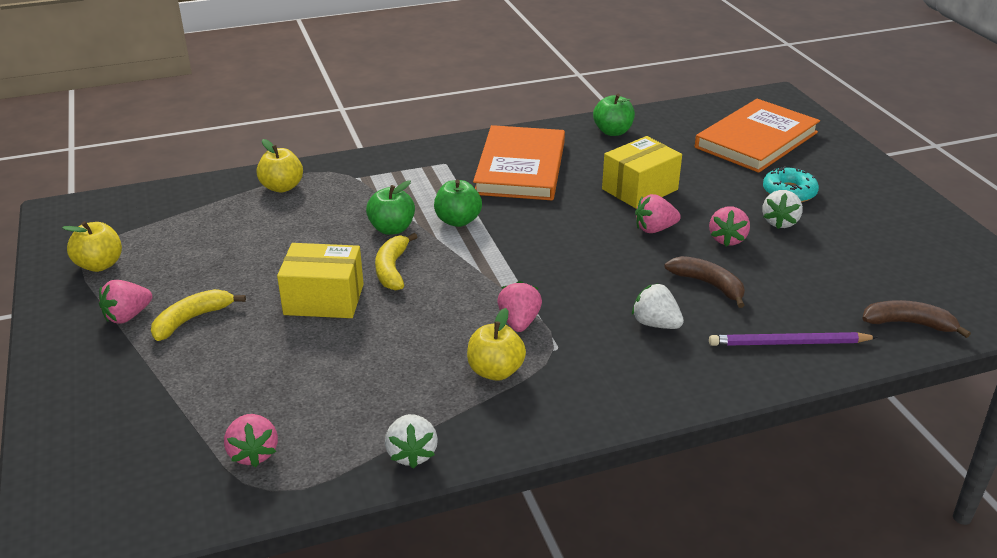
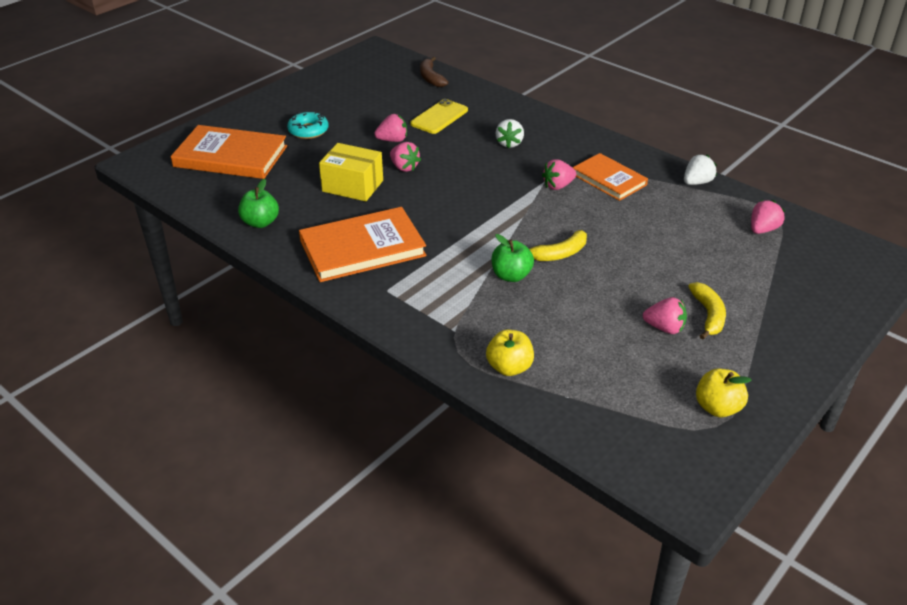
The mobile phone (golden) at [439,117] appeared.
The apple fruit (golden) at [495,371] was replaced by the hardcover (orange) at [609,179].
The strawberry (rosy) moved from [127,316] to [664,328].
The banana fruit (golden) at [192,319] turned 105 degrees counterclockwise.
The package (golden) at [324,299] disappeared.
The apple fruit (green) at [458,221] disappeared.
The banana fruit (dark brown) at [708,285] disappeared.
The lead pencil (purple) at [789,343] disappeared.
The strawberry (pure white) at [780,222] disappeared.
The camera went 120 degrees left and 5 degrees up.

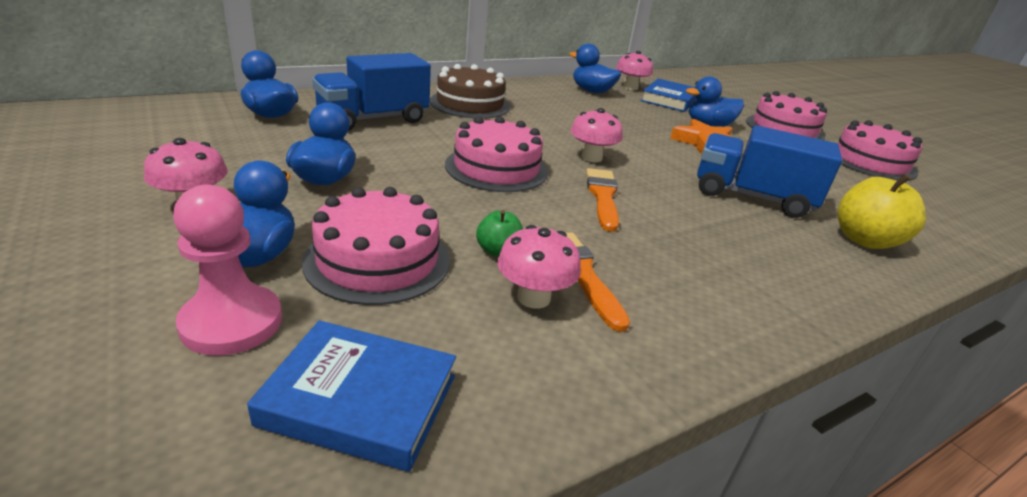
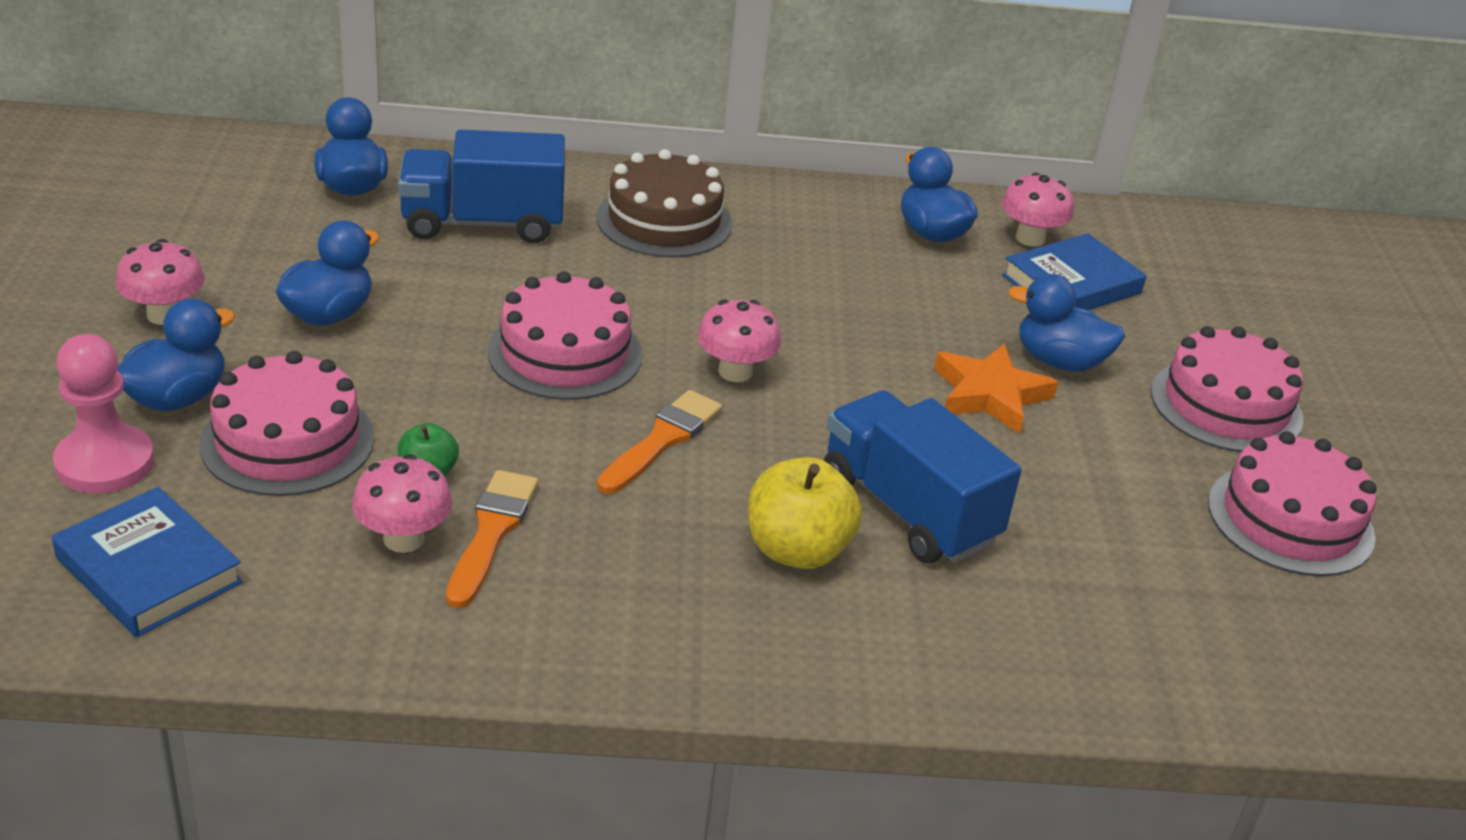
The apple fruit (golden) moved from [865,240] to [797,550].
The camera went 30 degrees right and 5 degrees up.

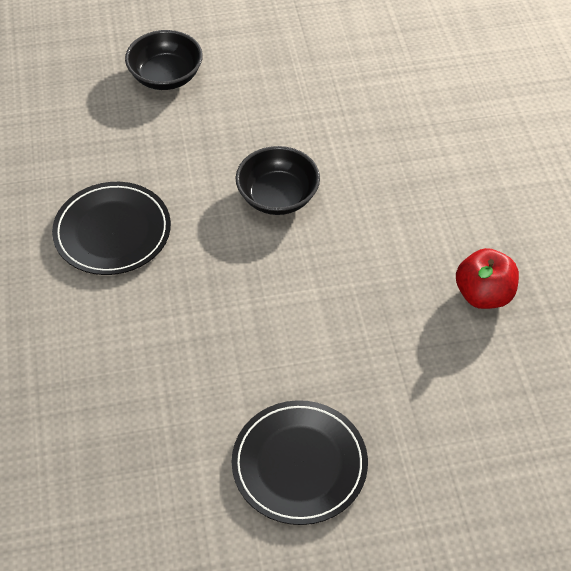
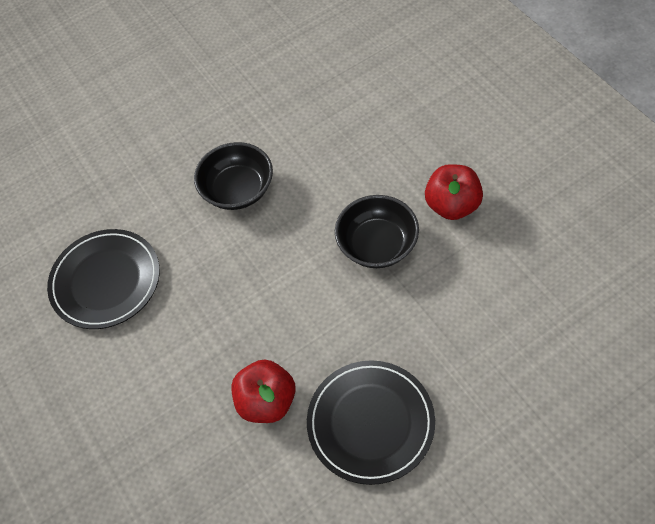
The apple fruit (scarlet) at [267,402] appeared.
The deep dish (ebony) moved from [166,76] to [377,245].
The camera went 15 degrees left and 5 degrees up.

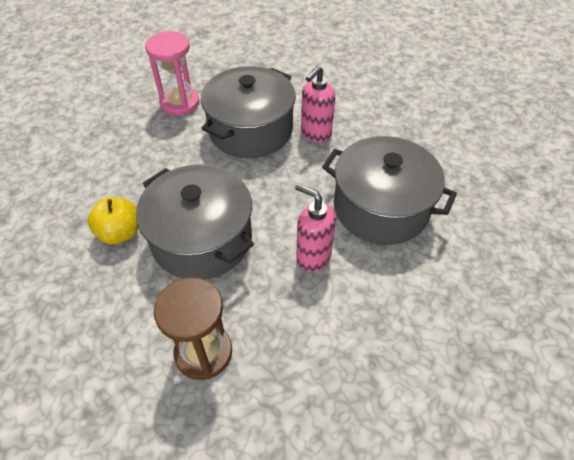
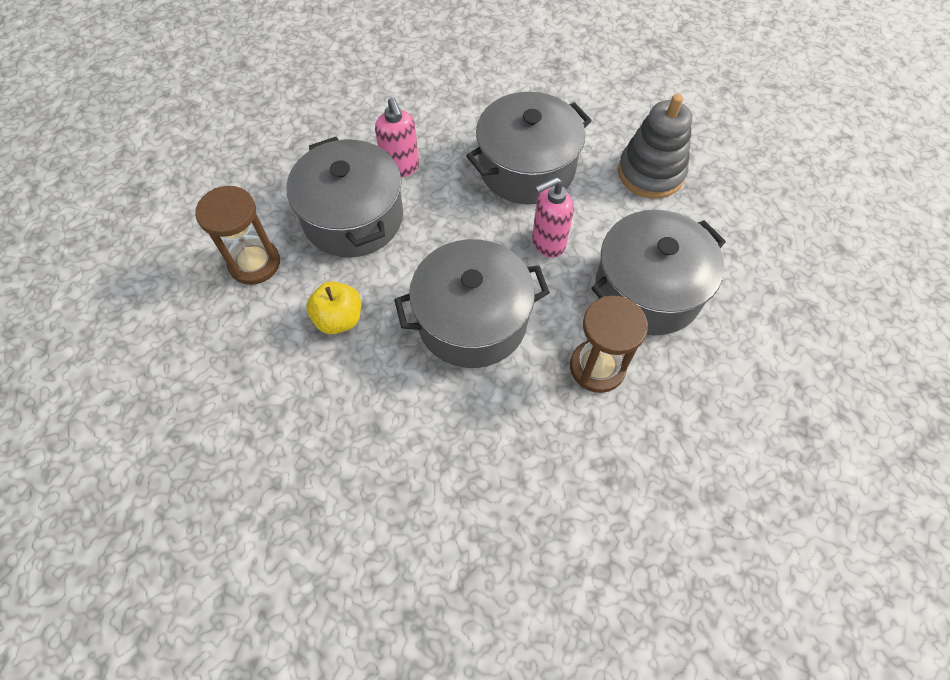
The hourglass (rosy) at [179,103] became the hourglass (dark brown) at [254,263].
The apple fruit (golden) moved from [120,233] to [339,319].
The cooking pot (gray) at [648,289] appeared.
The stacking toy (gray) at [650,173] appeared.
The camera went 60 degrees left and 10 degrees up.

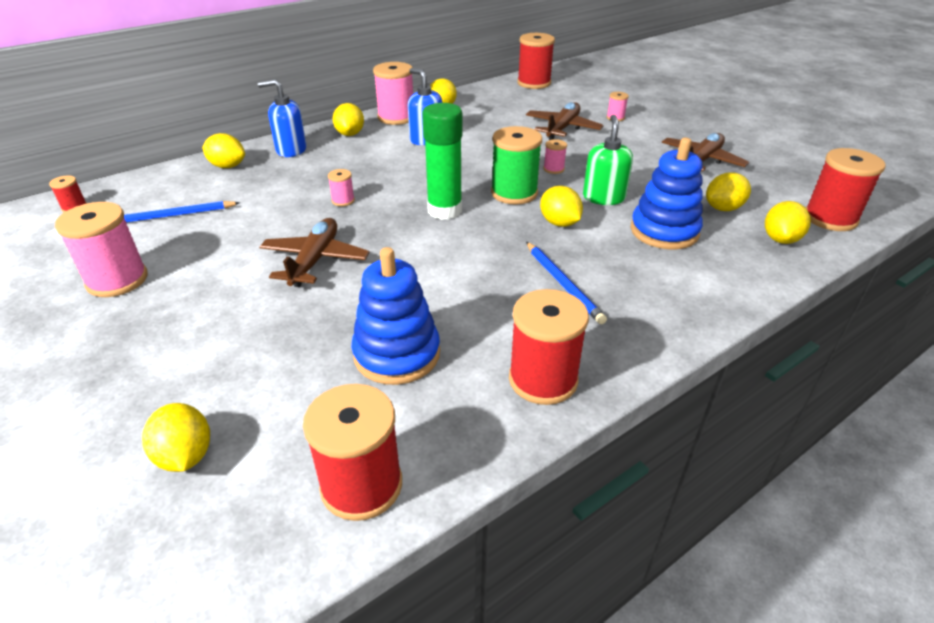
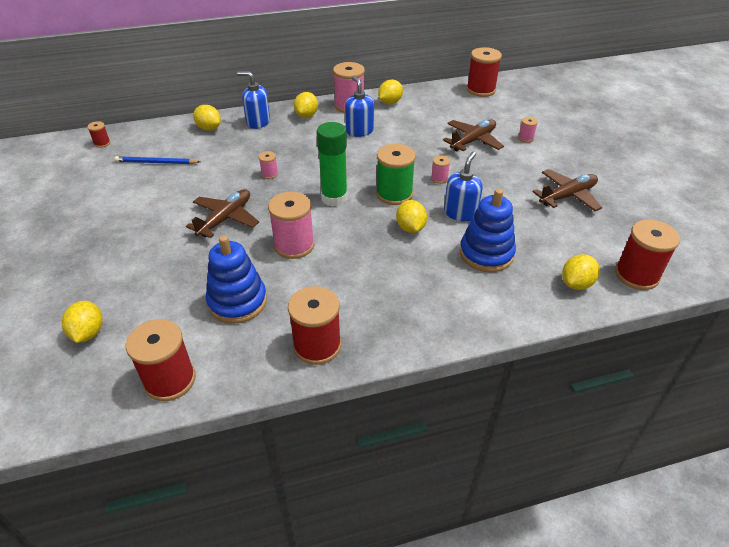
The reel of thread (rosy) moved from [117,280] to [294,245].
The soap dispenser (green) at [603,197] became the soap dispenser (blue) at [460,213].
The lead pencil (blue) at [563,283] disappeared.
The toy lemon (golden) at [723,208] disappeared.
The camera went 20 degrees right and 5 degrees up.

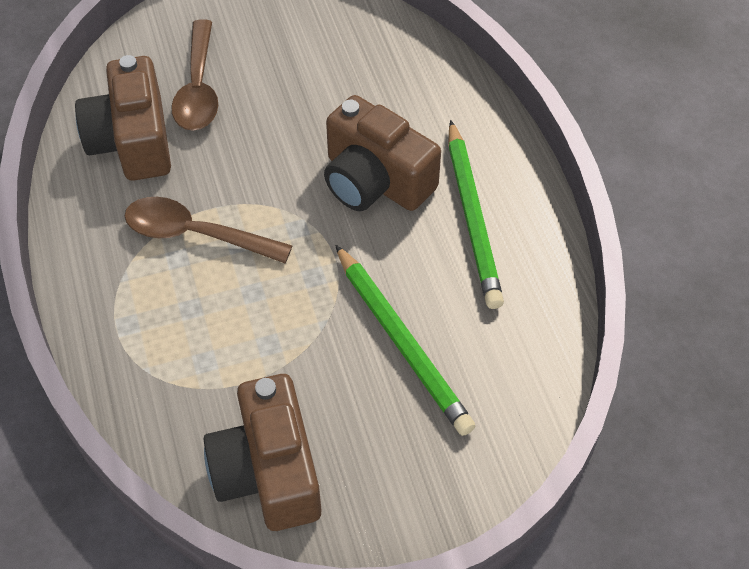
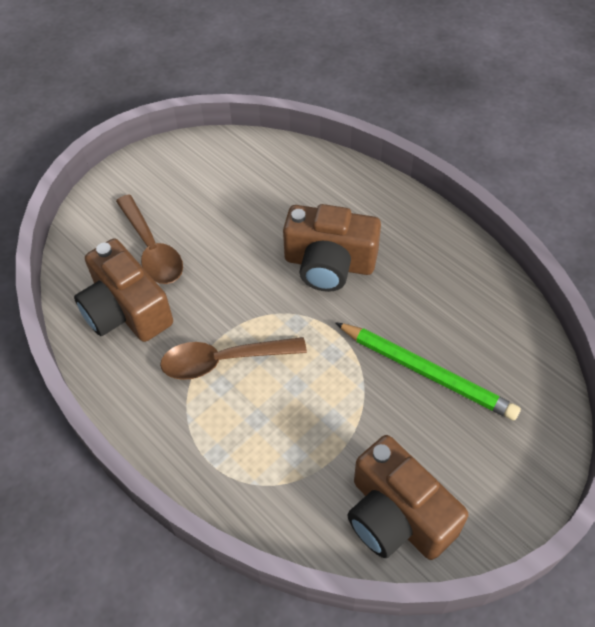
The lead pencil (green) at [472,217] disappeared.
The camera went 25 degrees left and 0 degrees up.

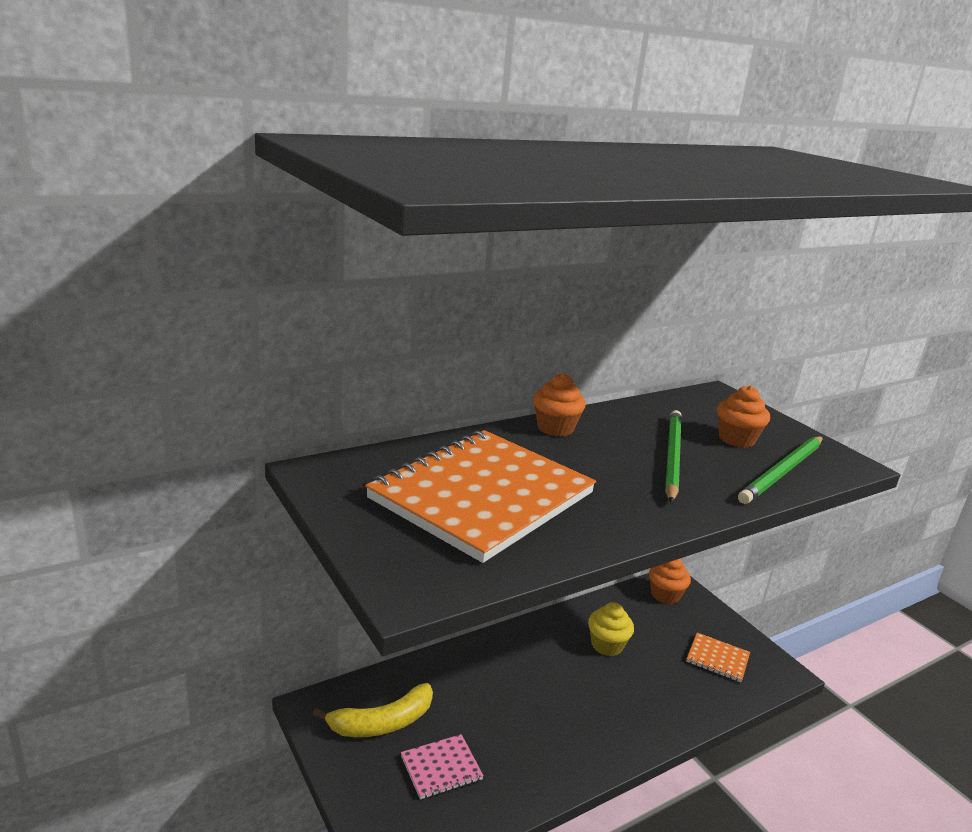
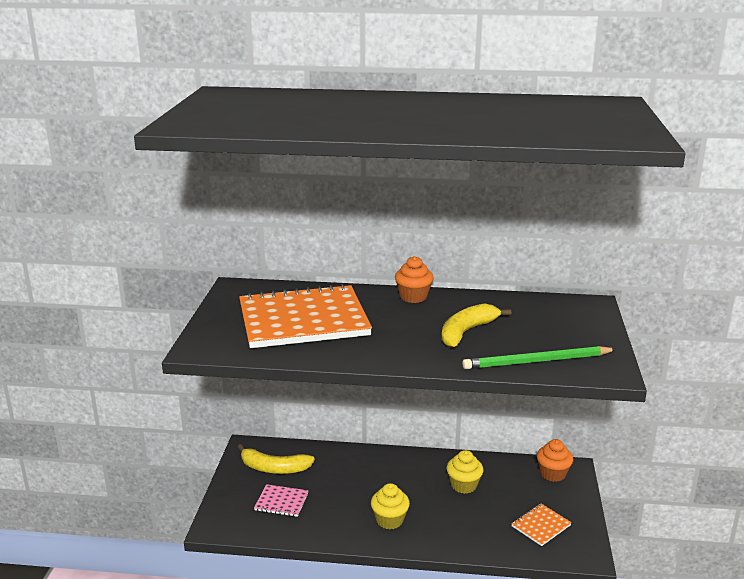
The muffin (golden) at [389,520] appeared.
The lead pencil (green) at [672,457] was replaced by the banana fruit (golden) at [466,332].
The exercise book (orange) at [717,659] turned 75 degrees clockwise.
The muffin (orange) at [736,439] disappeared.
The camera went 40 degrees right and 0 degrees up.

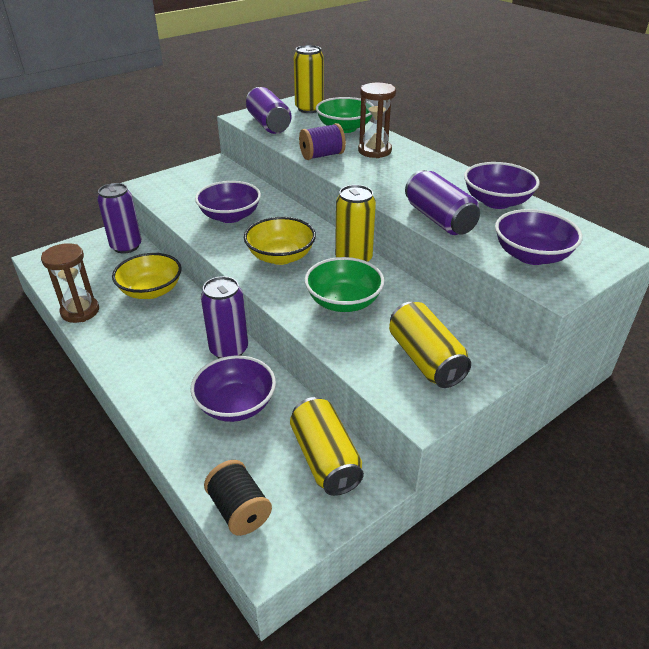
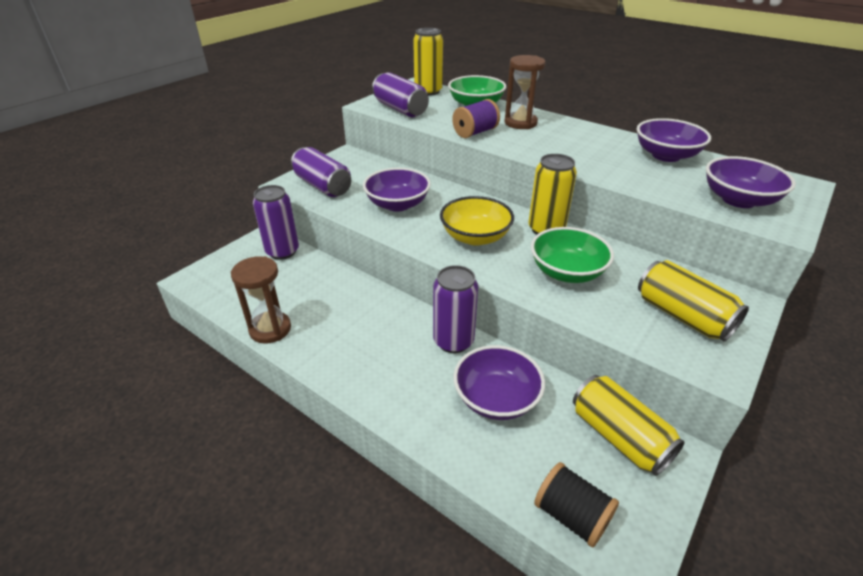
The can (purple) moved from [439,219] to [323,186].
The deep dish (golden) at [151,291] disappeared.
The camera went 15 degrees left and 0 degrees up.

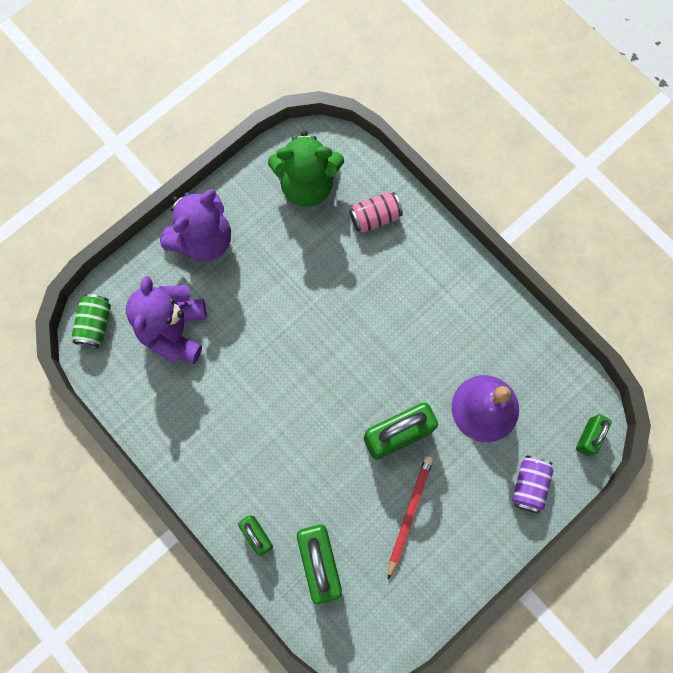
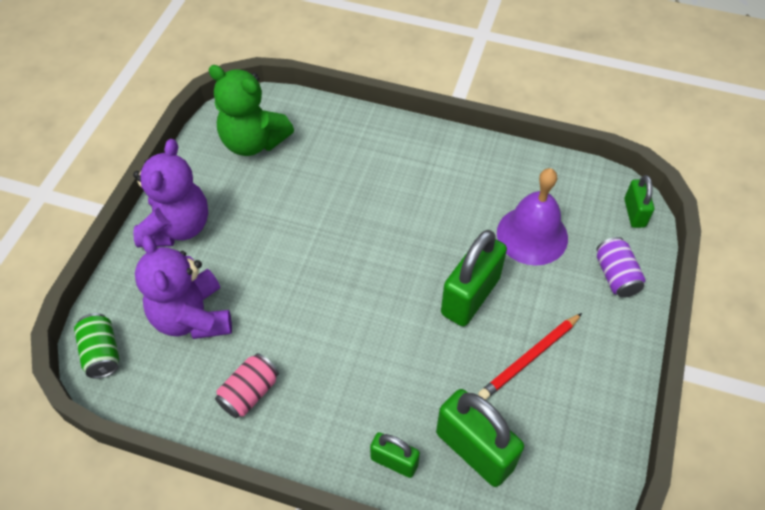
The teddy bear (green) at [307,185] turned 60 degrees clockwise.
The can (rosy) moved from [375,217] to [249,393].
The lead pencil (scarlet) at [409,514] turned 120 degrees counterclockwise.
The camera went 30 degrees left and 20 degrees down.

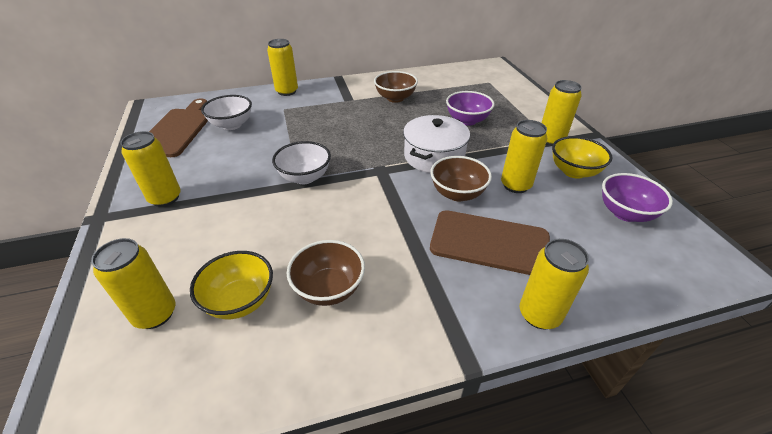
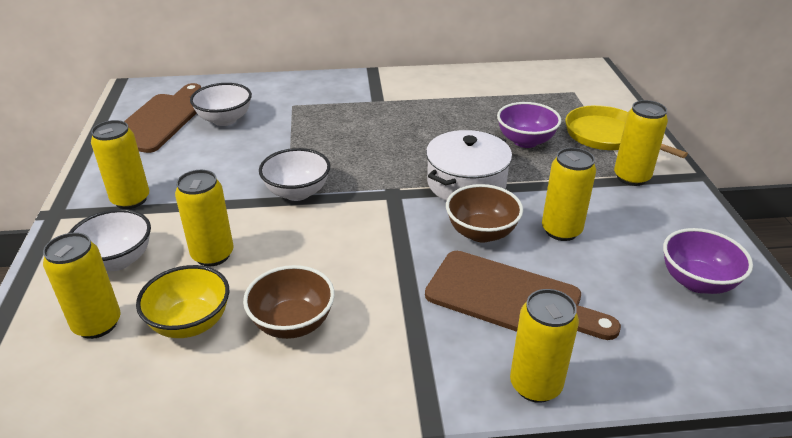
The deep dish (pure white) at [117,260] appeared.
The can (golden) moved from [287,91] to [213,255].
The pan (golden) at [606,136] appeared.
The deep dish (dark brown) at [395,98] disappeared.
The deep dish (golden) at [574,171] disappeared.
The camera went 10 degrees right and 5 degrees down.

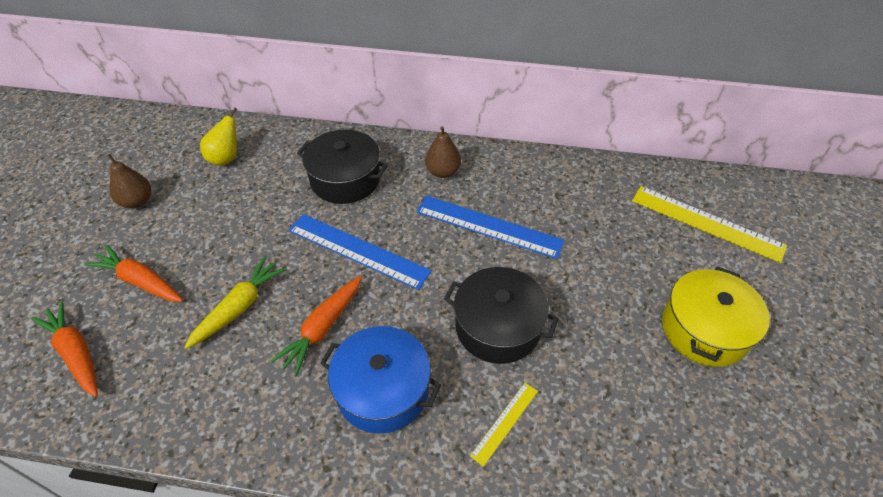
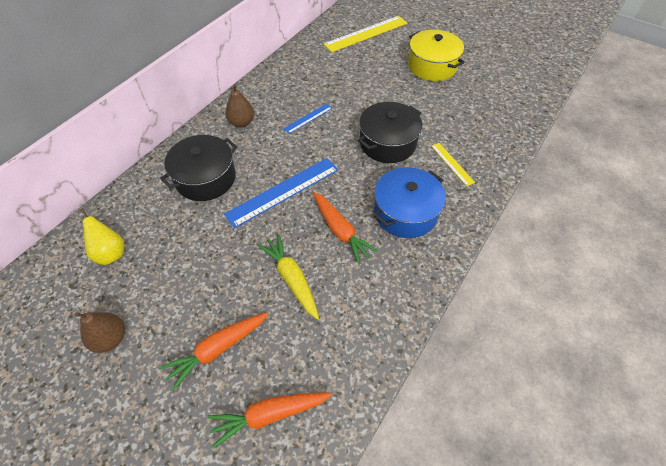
The ruler (blue) at [488,226] changed to 0.51 times the size.
The camera went 65 degrees left and 5 degrees up.

